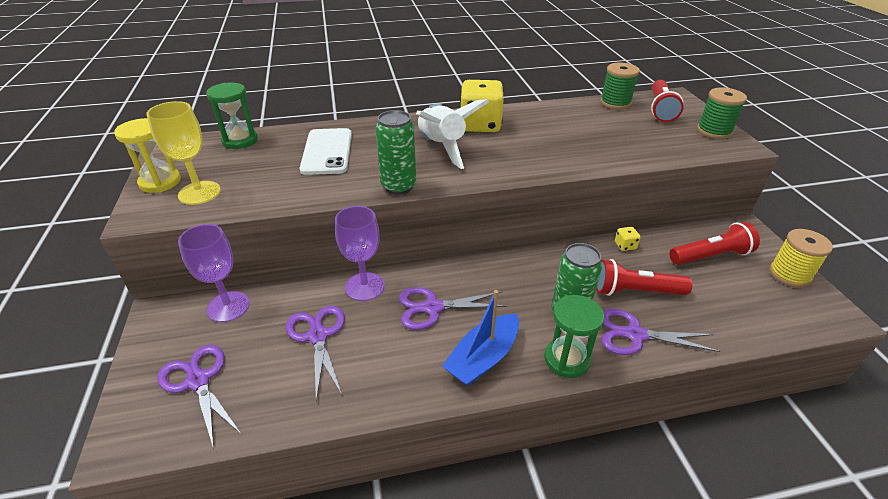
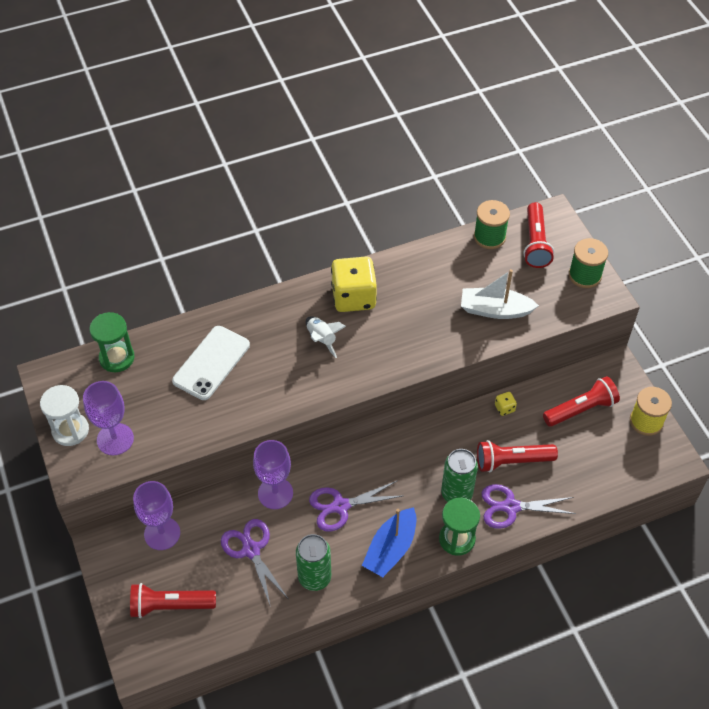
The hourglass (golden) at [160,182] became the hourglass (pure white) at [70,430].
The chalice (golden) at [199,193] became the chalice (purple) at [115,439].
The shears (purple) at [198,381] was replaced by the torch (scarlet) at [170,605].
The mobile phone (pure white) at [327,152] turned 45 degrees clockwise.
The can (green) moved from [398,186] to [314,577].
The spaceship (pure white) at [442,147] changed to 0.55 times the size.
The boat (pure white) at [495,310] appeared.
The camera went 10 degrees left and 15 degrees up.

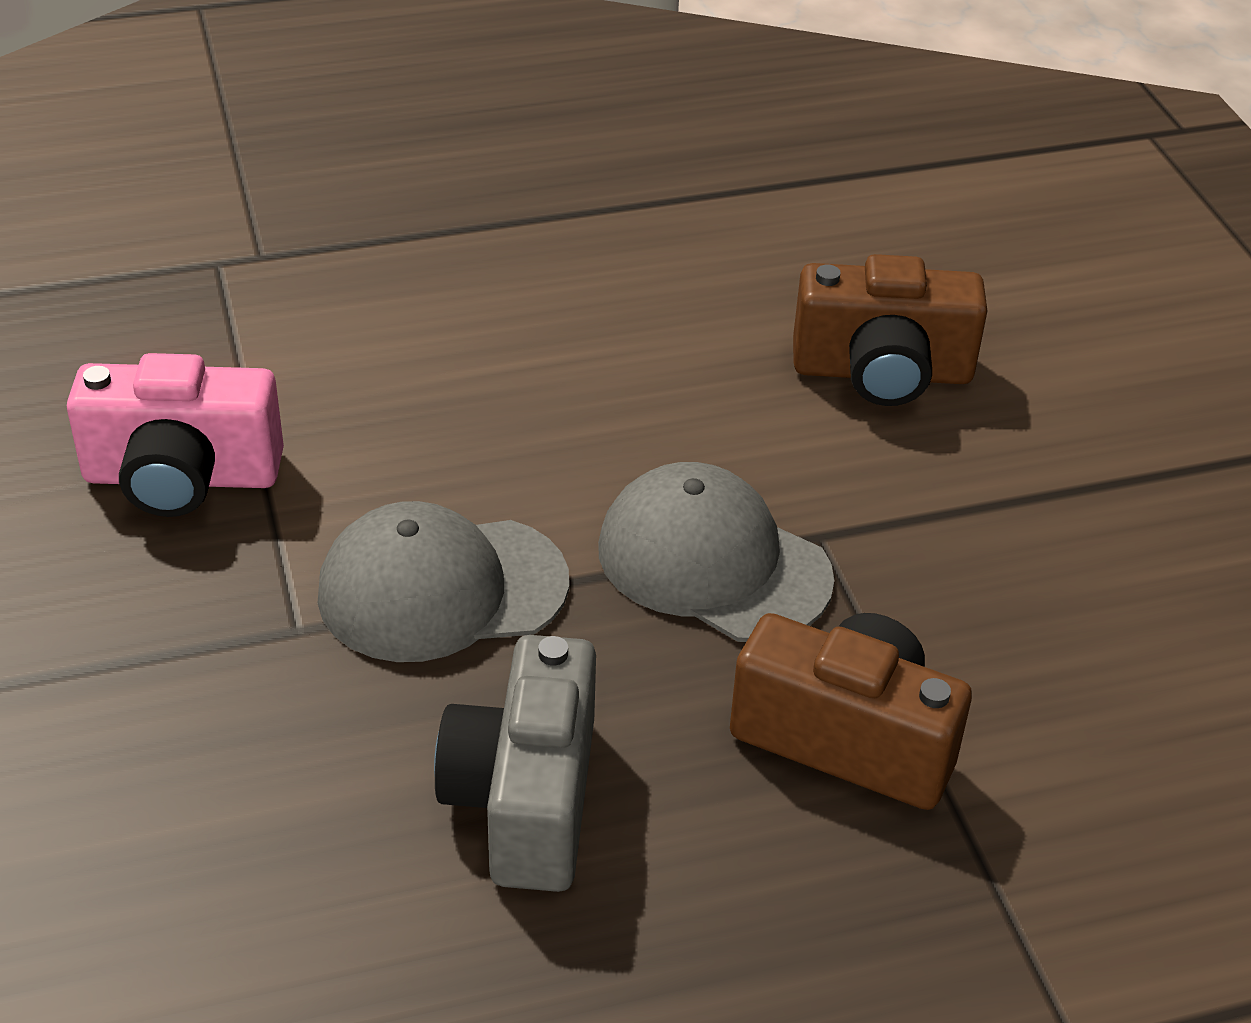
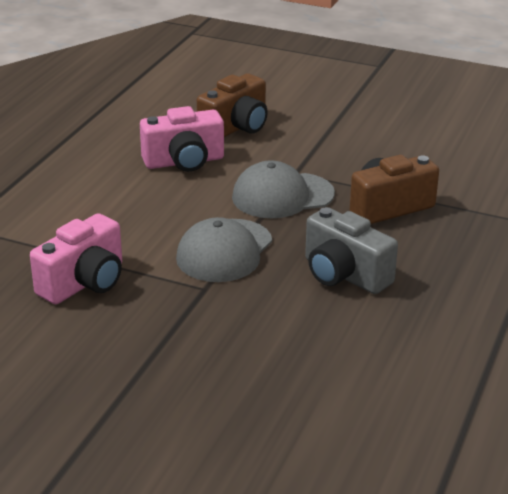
The camera (rosy) at [184,162] appeared.
The camera went 50 degrees left and 10 degrees down.

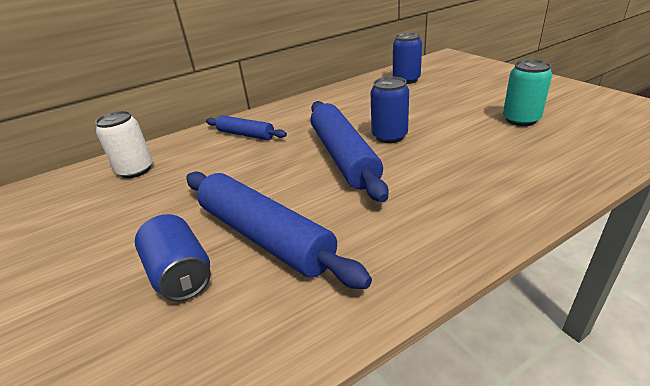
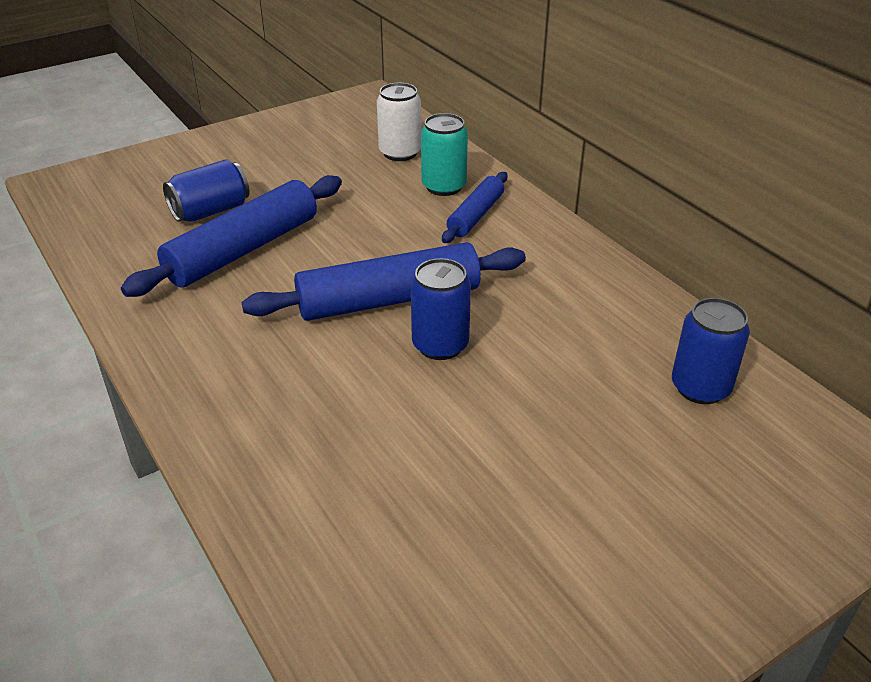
The can (aqua) moved from [521,119] to [444,186].
The camera went 85 degrees right and 5 degrees up.

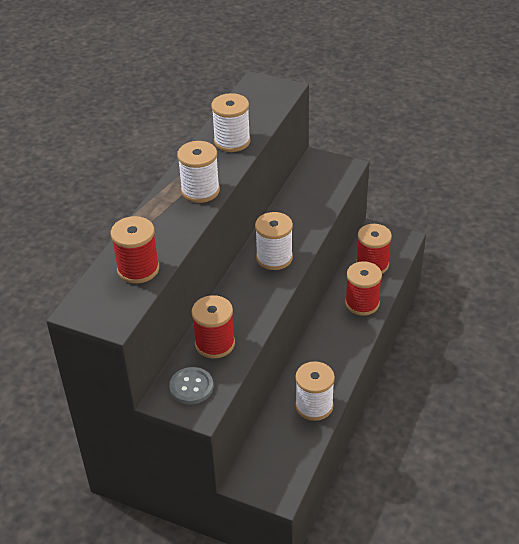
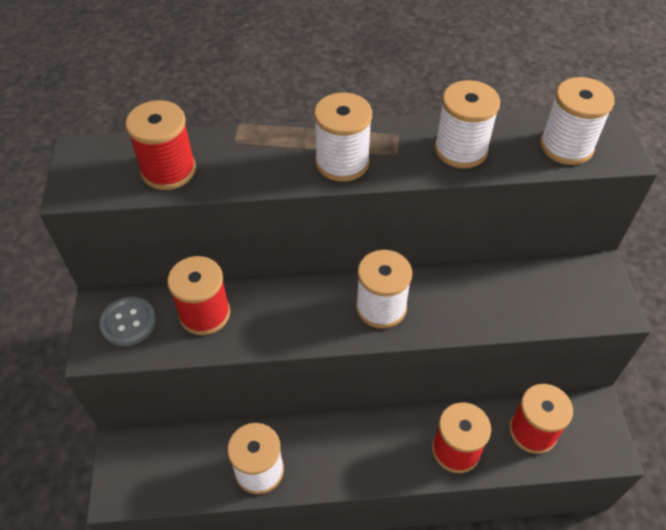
The reel of thread (pure white) at [566,146] appeared.
The camera went 60 degrees right and 10 degrees up.

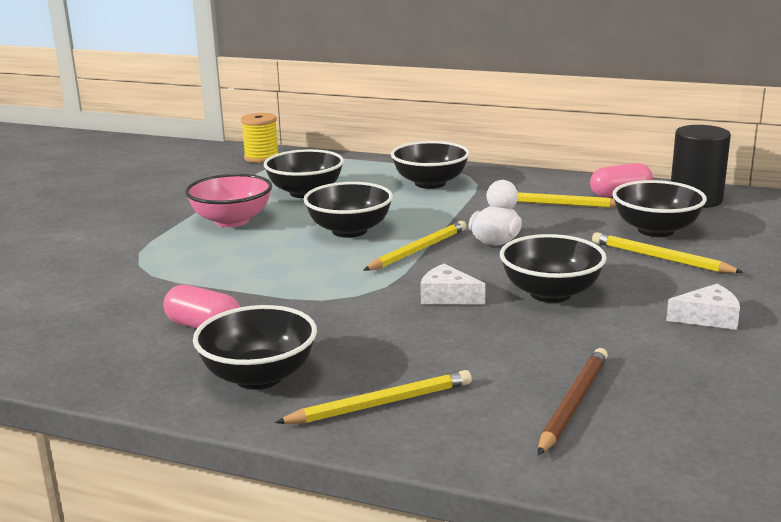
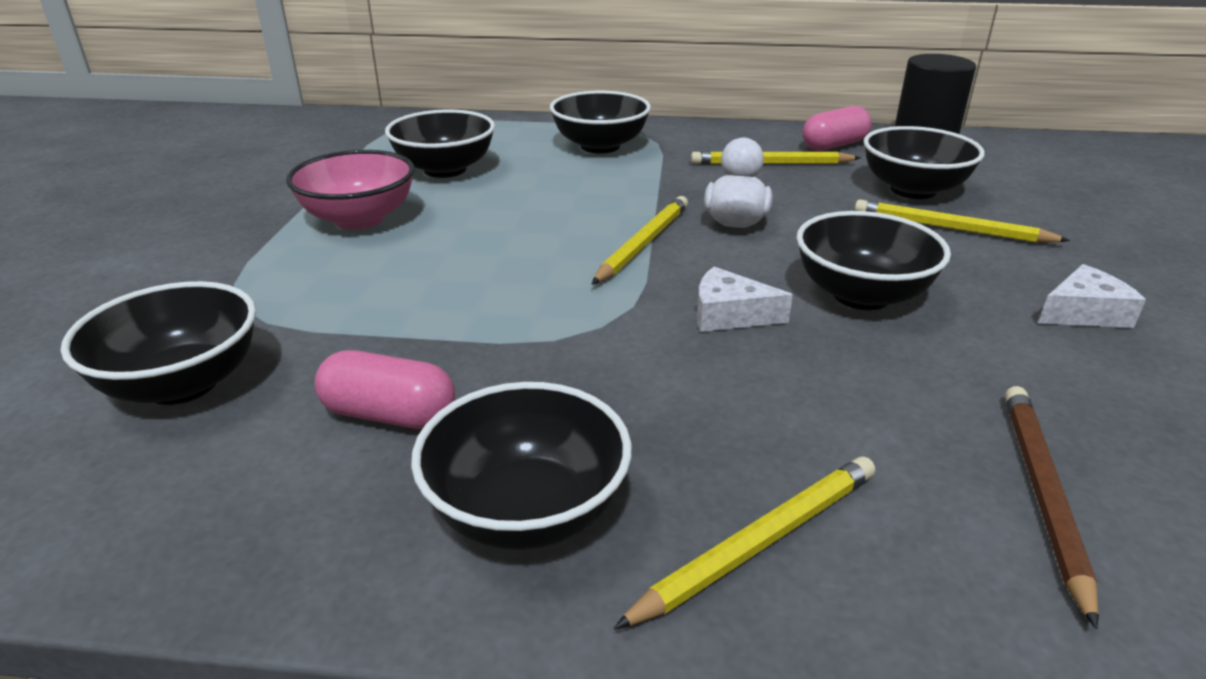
The deep dish (ebony) moved from [349,231] to [182,384].
The reel of thread (golden) at [261,158] disappeared.
The camera went 15 degrees left and 10 degrees up.

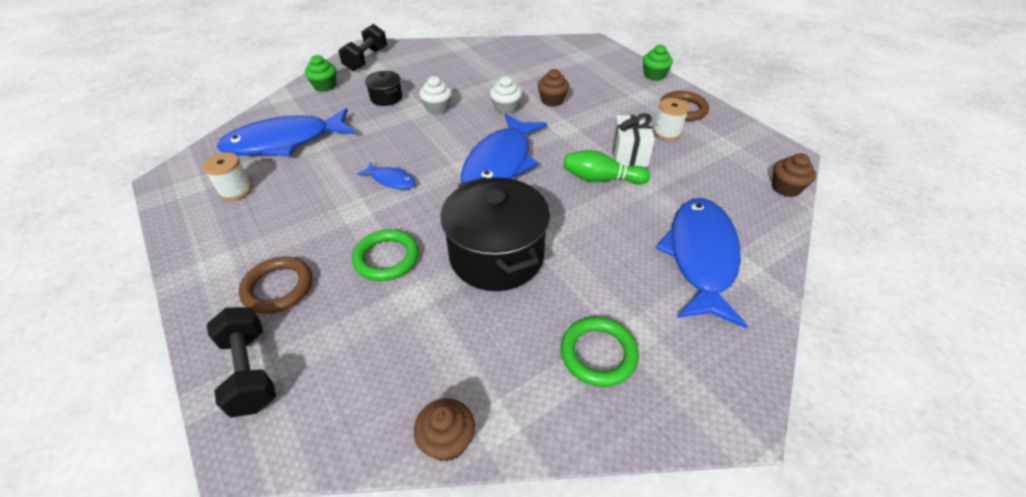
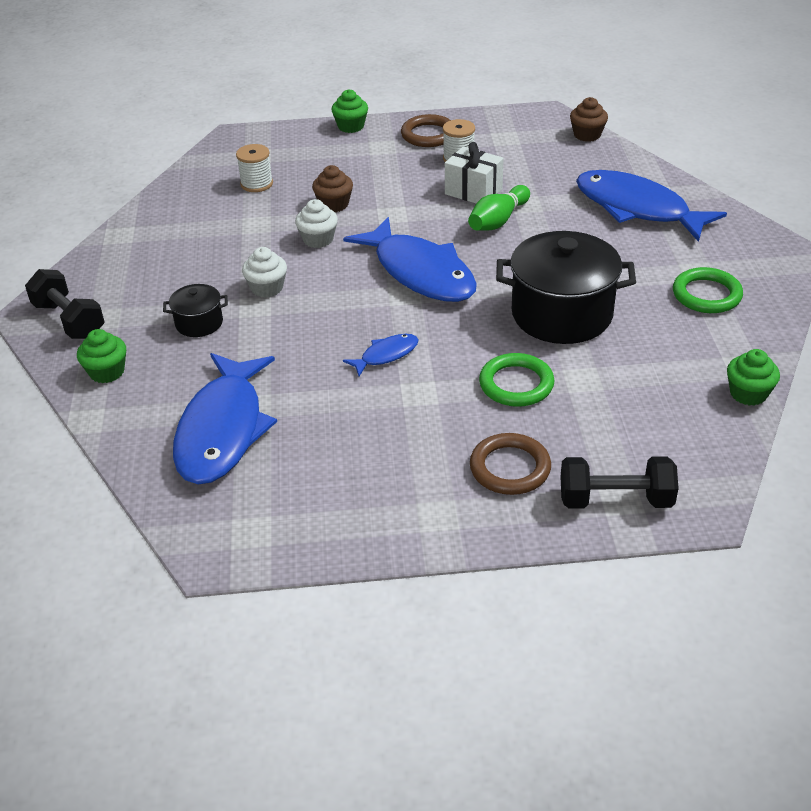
The reel of thread (pure white) moved from [235,190] to [256,184].
The muffin (dark brown) at [447,440] became the muffin (green) at [748,393].
The camera went 60 degrees left and 5 degrees down.

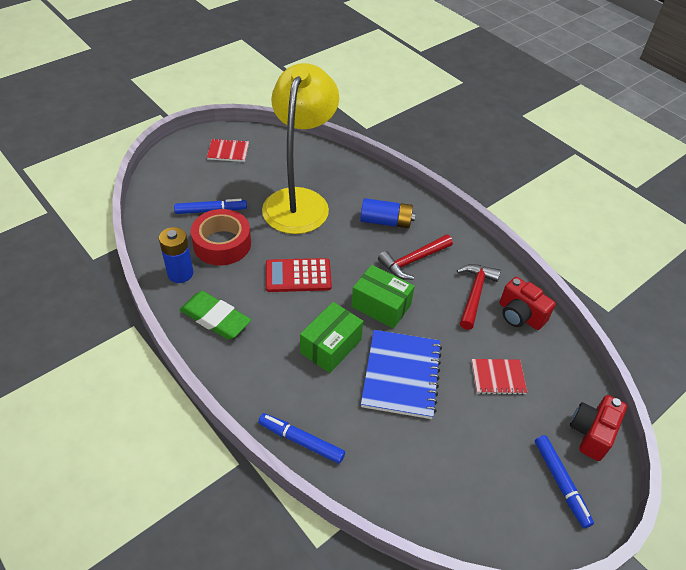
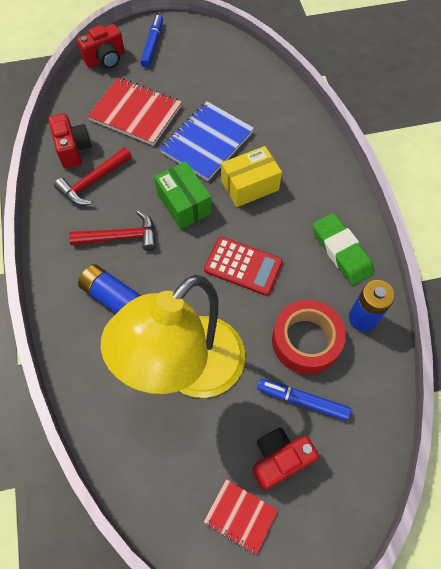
The exercise book (scarlet) at [498,377] changed to 1.80 times the size.
The package (green) at [330,346] became the package (golden) at [250,185].
The camera (scarlet) at [279,459] appeared.
The marker pen (blue) at [301,441] disappeared.
The camera went 150 degrees left and 15 degrees up.

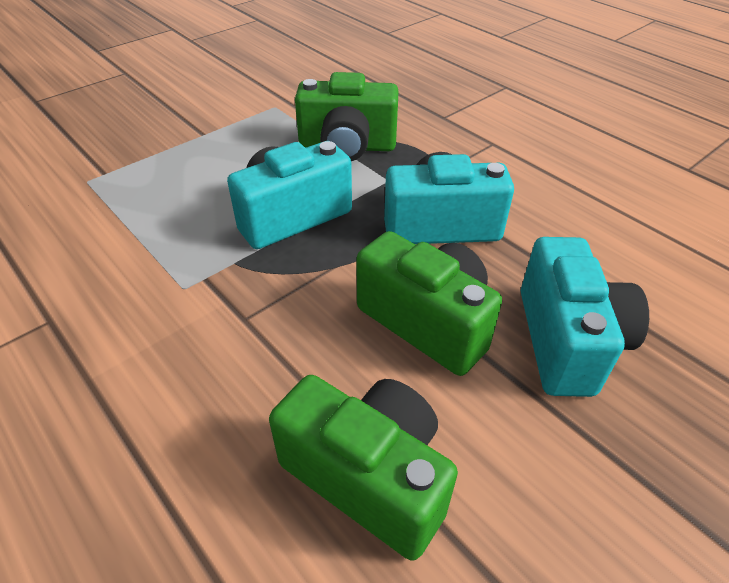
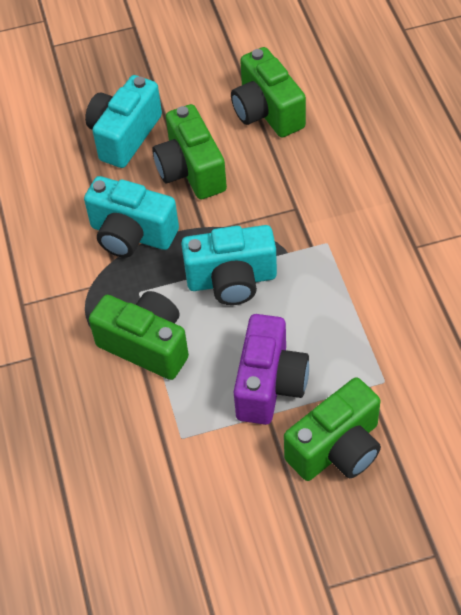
The camera (purple) at [269,384] appeared.
The camera (green) at [337,448] appeared.
The camera went 150 degrees left and 10 degrees up.

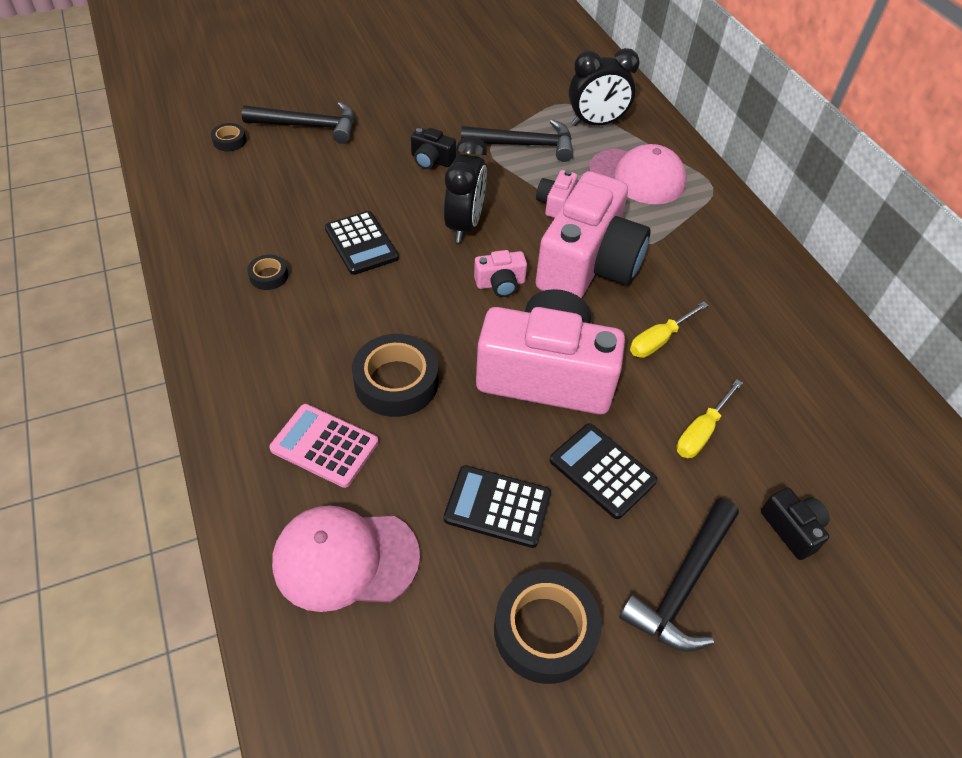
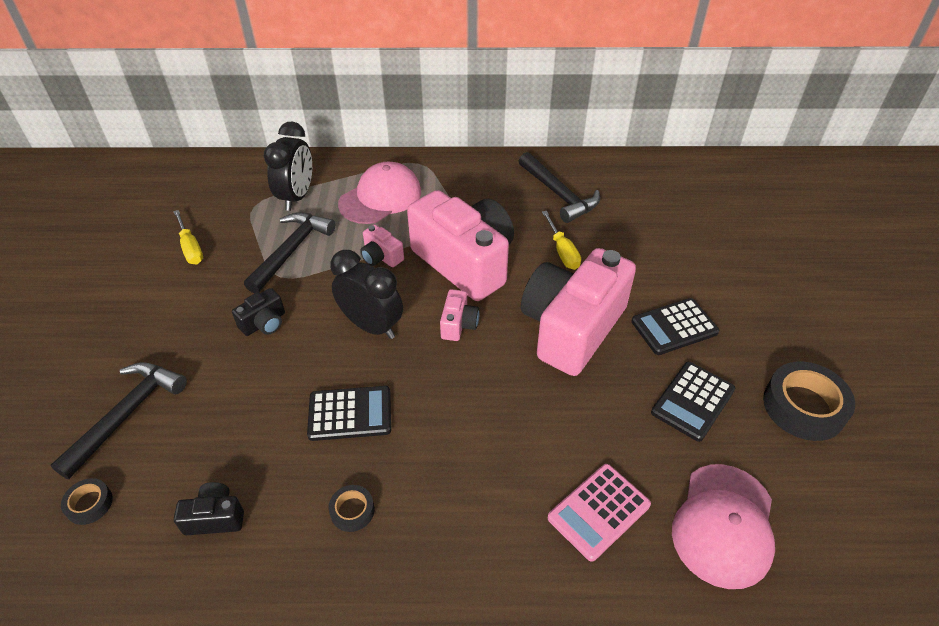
The screwdriver (golden) moved from [701,432] to [191,248].
The camera (ebony) moved from [792,529] to [215,517].
The claw hammer (ebony) moved from [683,585] to [559,194].
The tape (ebony) at [396,382] disappeared.
The camera went 65 degrees left and 5 degrees down.

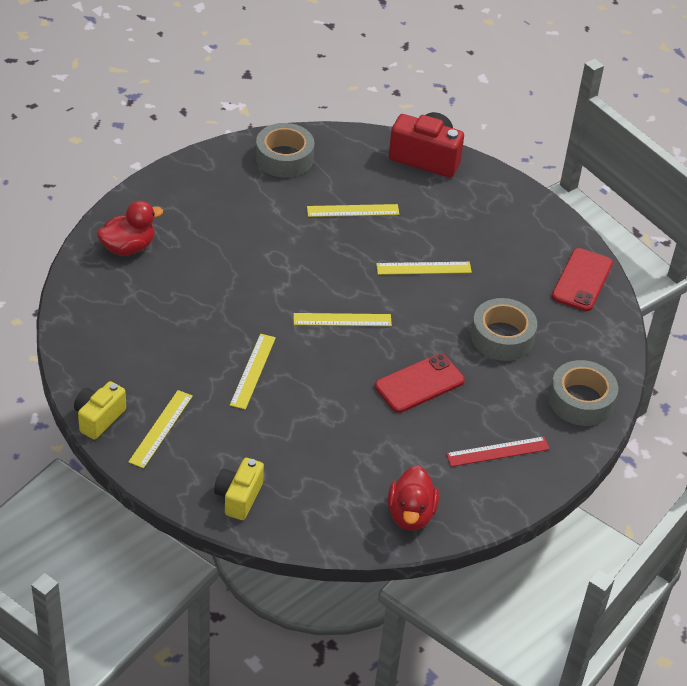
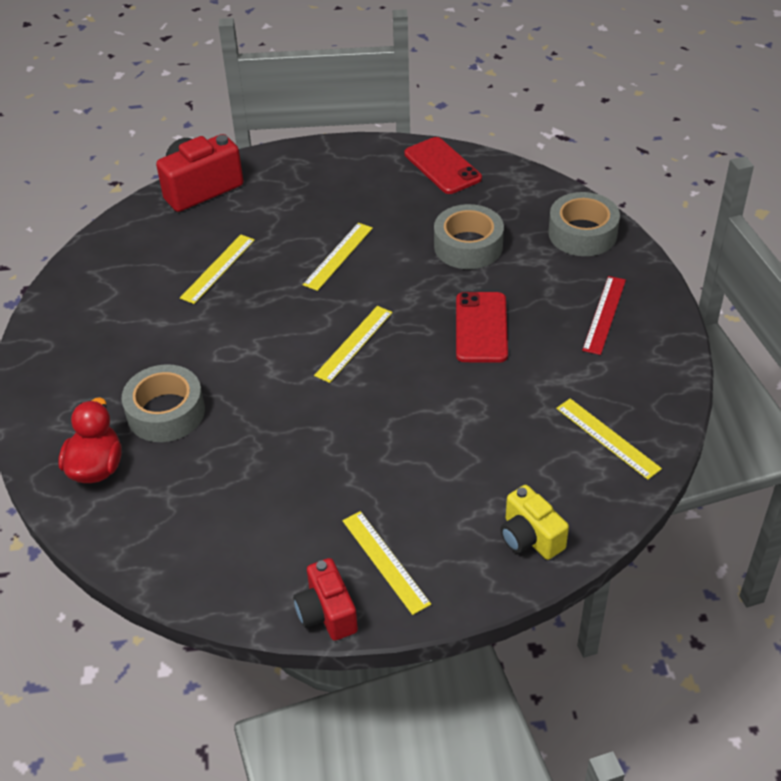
The tape (gray) moved from [284,158] to [166,412].
The camera (golden) at [99,418] became the camera (scarlet) at [327,613].
The ruler (golden) moved from [252,371] to [607,438].
The rubber duck (scarlet) at [411,514] disappeared.
The camera went 50 degrees left and 0 degrees up.

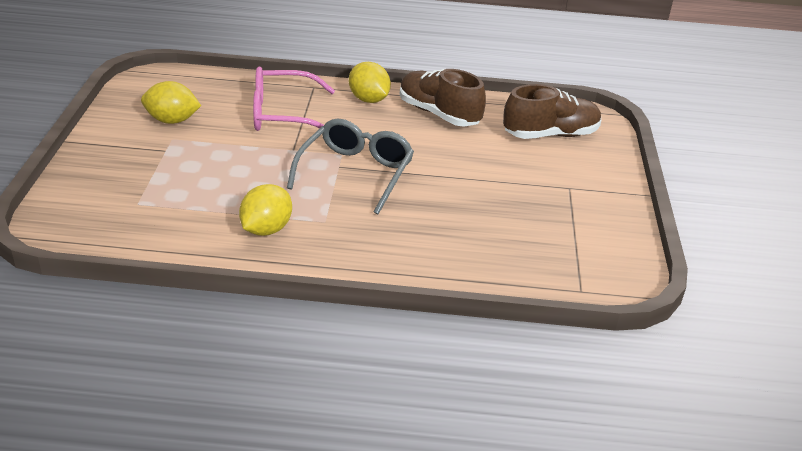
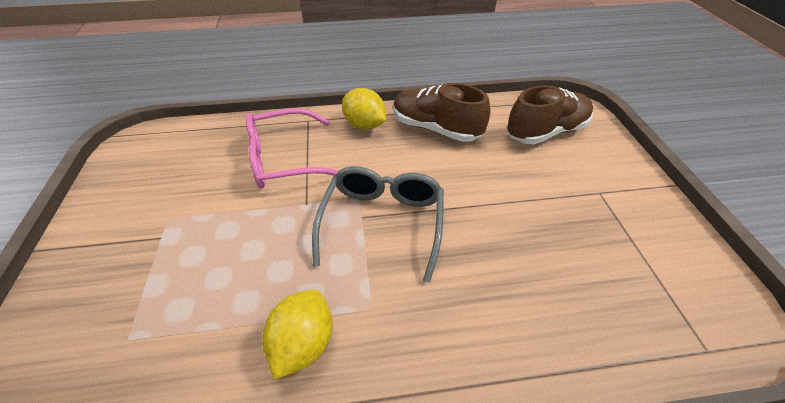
The toy lemon (golden) at [172,120] disappeared.
The camera went 10 degrees left and 10 degrees up.

